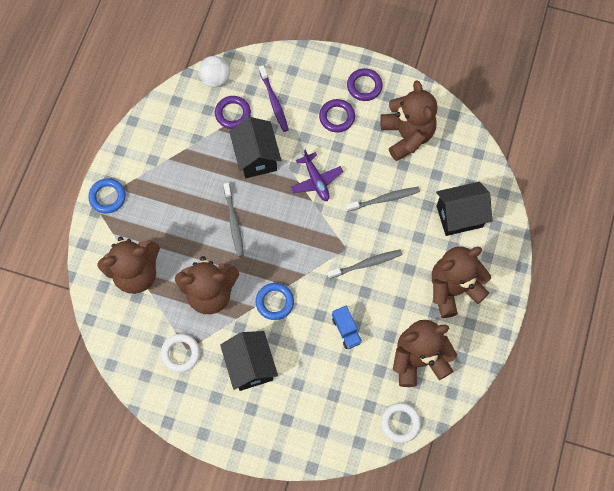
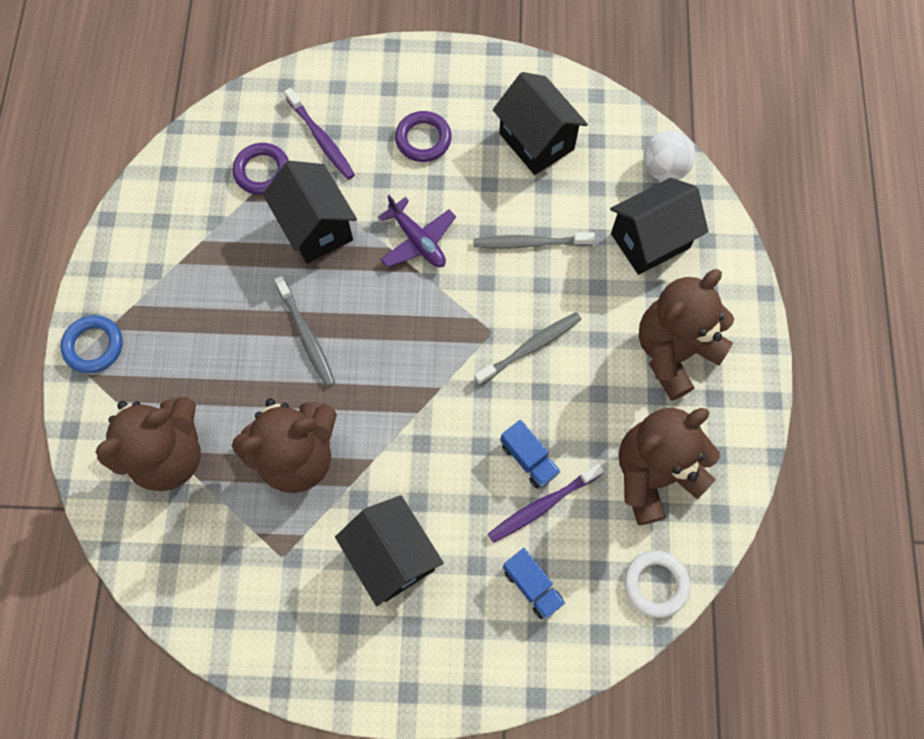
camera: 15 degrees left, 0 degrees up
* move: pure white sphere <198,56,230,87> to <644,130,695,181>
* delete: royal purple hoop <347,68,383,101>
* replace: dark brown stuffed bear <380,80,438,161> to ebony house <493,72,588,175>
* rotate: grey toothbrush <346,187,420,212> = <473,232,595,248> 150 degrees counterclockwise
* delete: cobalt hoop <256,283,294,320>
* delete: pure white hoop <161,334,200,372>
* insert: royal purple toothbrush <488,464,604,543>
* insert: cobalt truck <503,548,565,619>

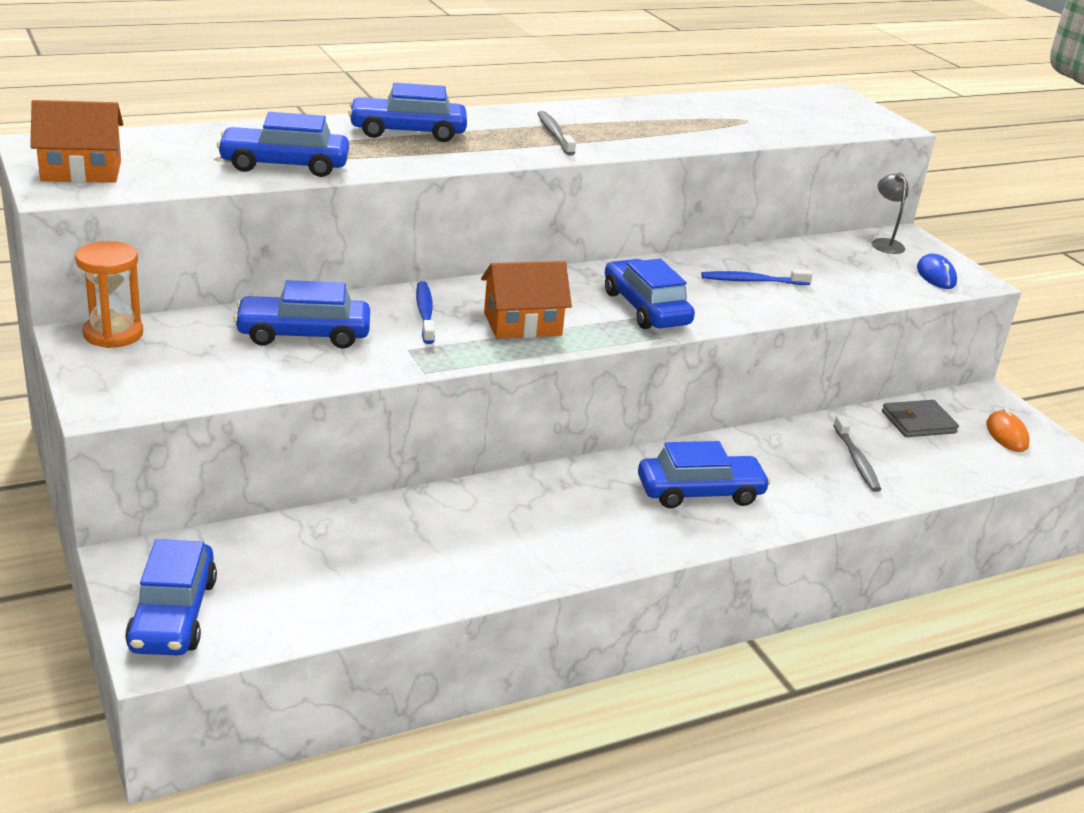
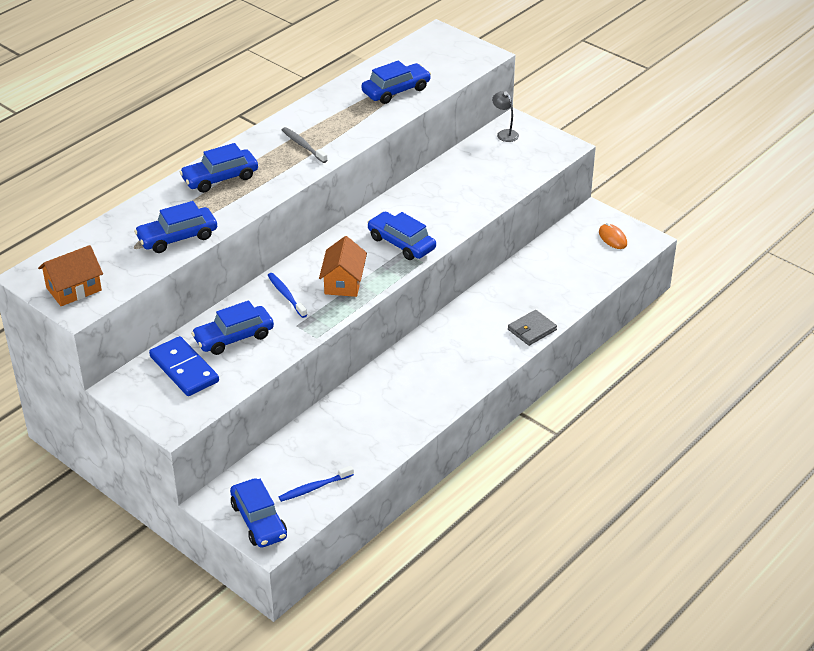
camera: 20 degrees left, 10 degrees up
* delete: orange sandglass <75,241,143,348>
* delete: cobalt computer mouse <917,254,957,289>
* rotate: orange house <481,261,572,338> = <319,236,367,297> 45 degrees counterclockwise
* move: cobalt toothbrush <701,269,813,285> to <279,466,354,502>
* move: grey wallet <882,400,959,437> to <508,310,557,346>
* delete: grey toothbrush <833,416,881,492>
* move: cobalt automobile <638,441,771,508> to <361,61,431,104>
* insert: cobalt domino <149,336,219,396>

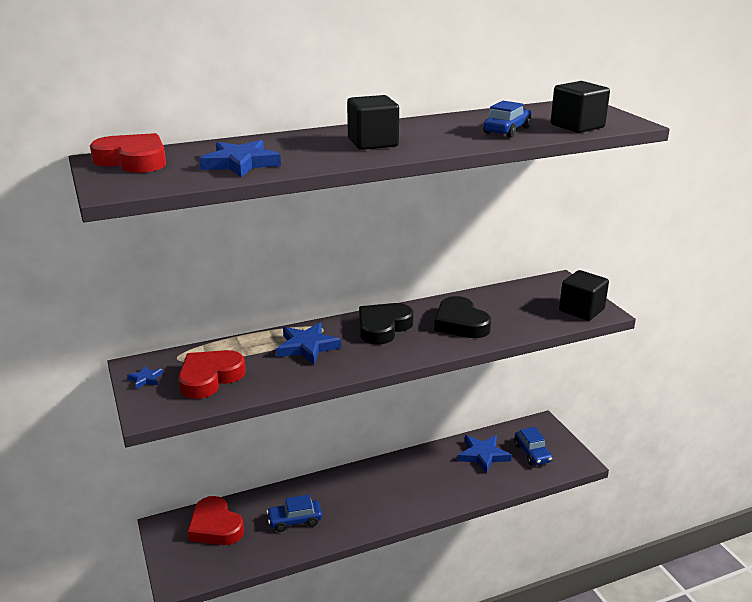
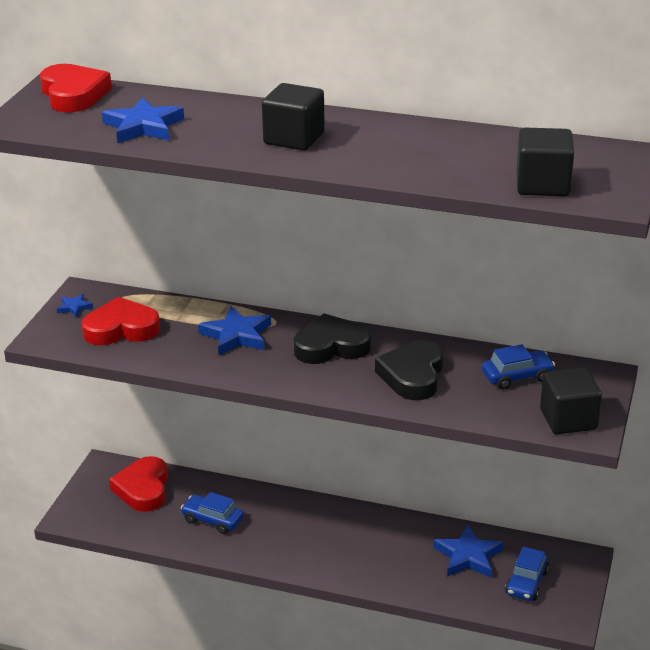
camera: 40 degrees right, 5 degrees up
* move: cobalt automobile <483,101,531,138> to <482,344,555,390>

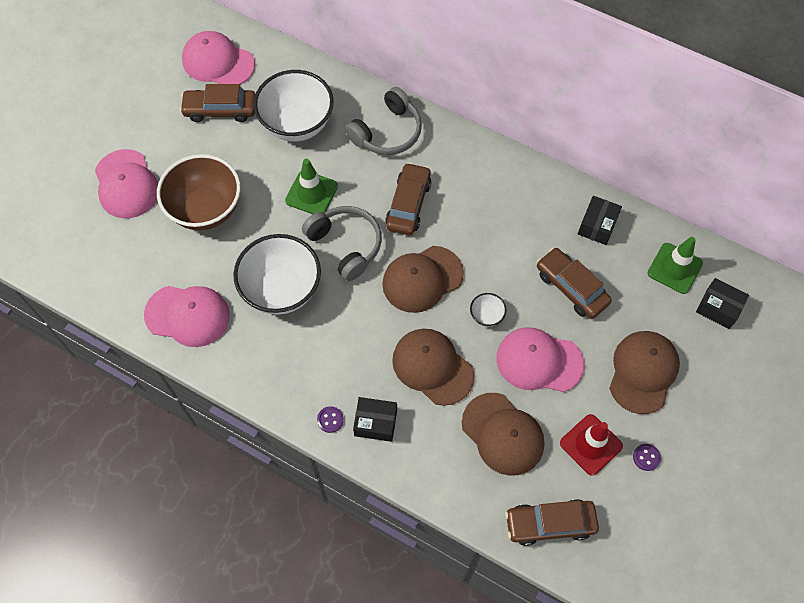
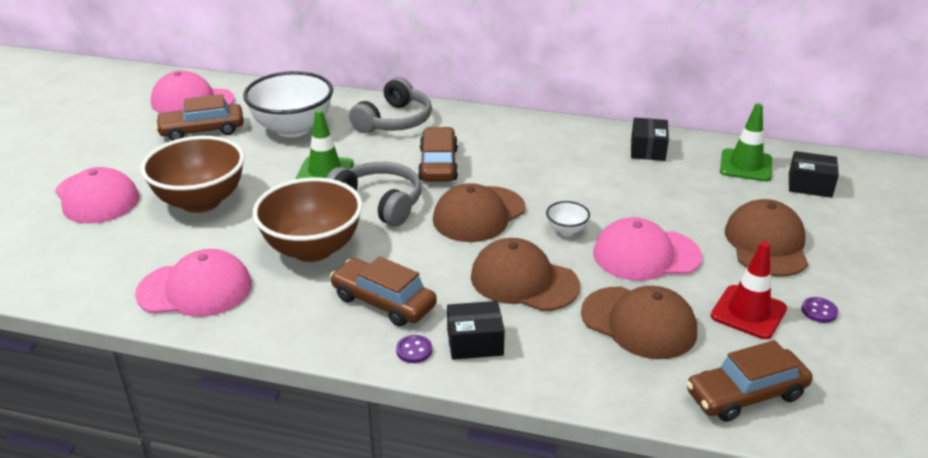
camera: 15 degrees left, 30 degrees down
* recolor: pure white deep dish <234,234,321,315> to dark brown deep dish <253,177,363,262>
* move: dark brown automobile <537,247,612,319> to <330,256,437,327>

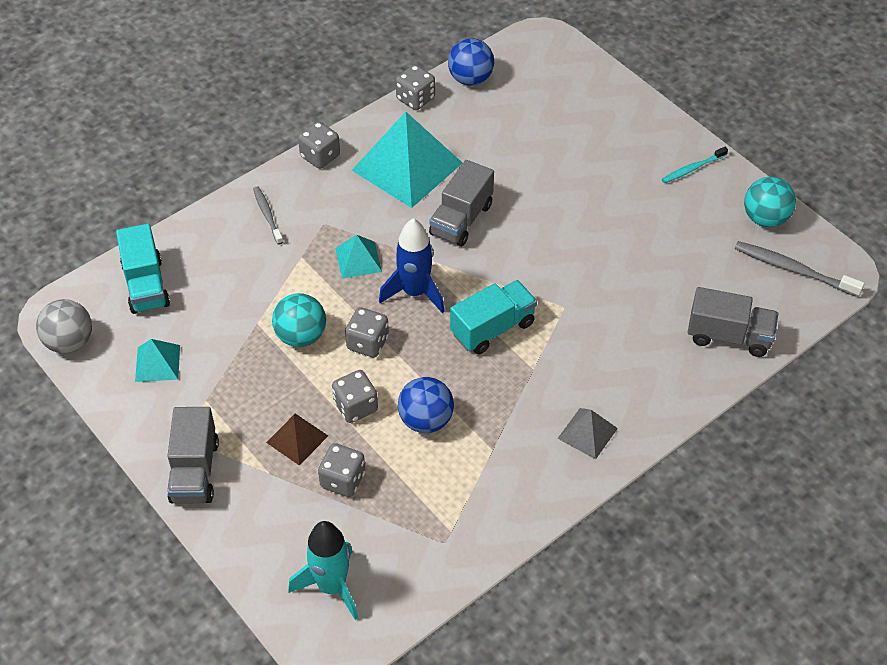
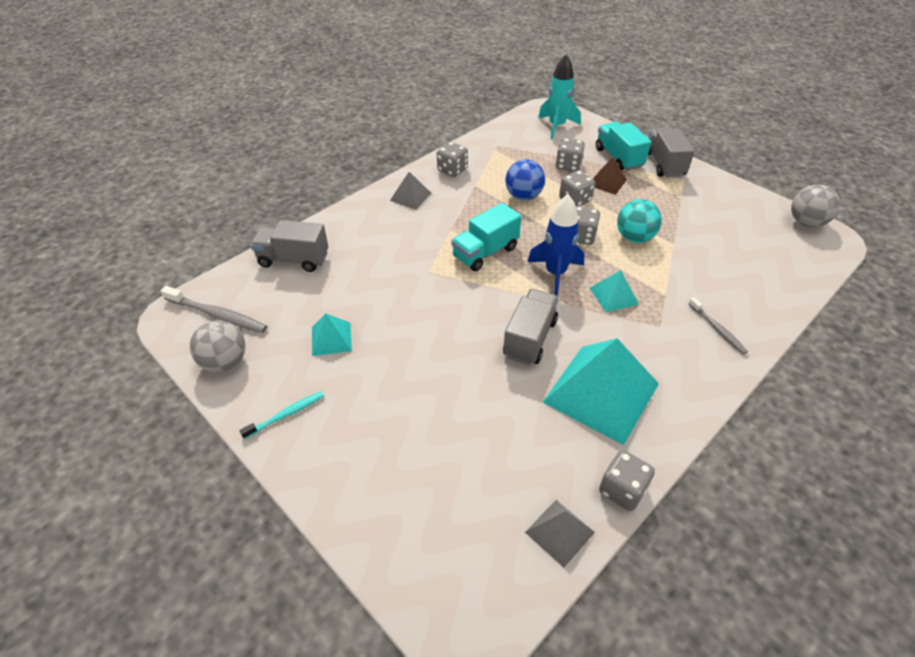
camera: 175 degrees right, 5 degrees down
* replace: cobalt sphere <448,38,494,86> to grey pyramid shape <525,500,595,567>
* move: grey die <298,121,340,169> to <437,142,468,177>
* recolor: aqua sphere <744,177,796,227> to grey sphere <190,320,246,372>
* move: aqua truck <116,224,170,314> to <596,122,651,171>
* move: aqua pyramid shape <135,339,180,382> to <312,313,352,356>

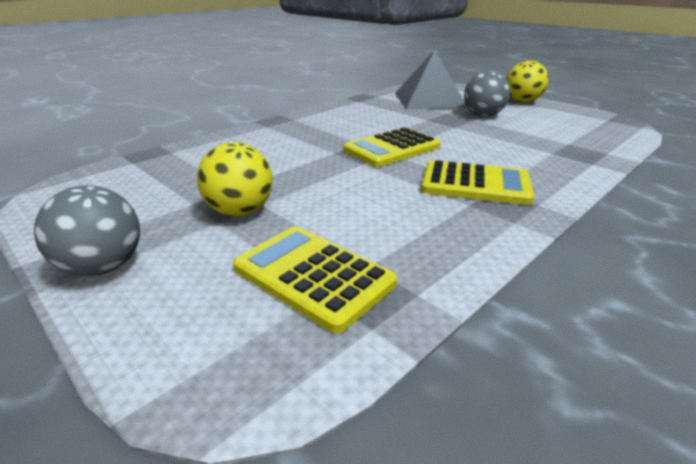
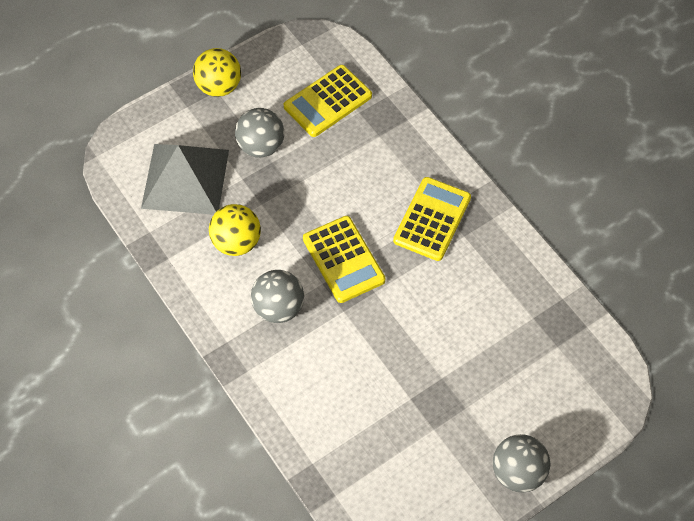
camera: 80 degrees left, 30 degrees up
* move: yellow sphere <197,142,273,216> to <209,204,261,256>
* move: yellow adding machine <233,226,397,333> to <284,65,372,137>
* insert: grey sphere <251,270,304,323>

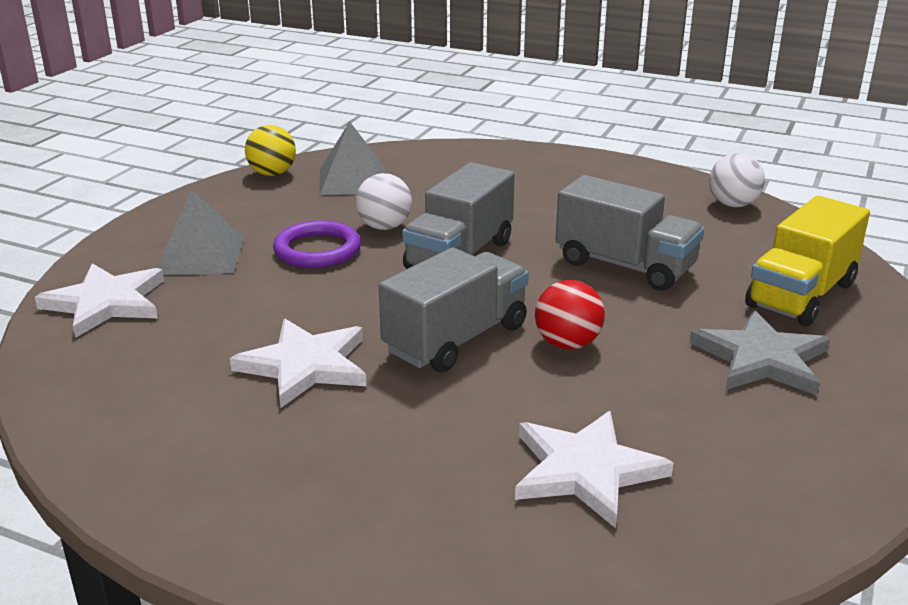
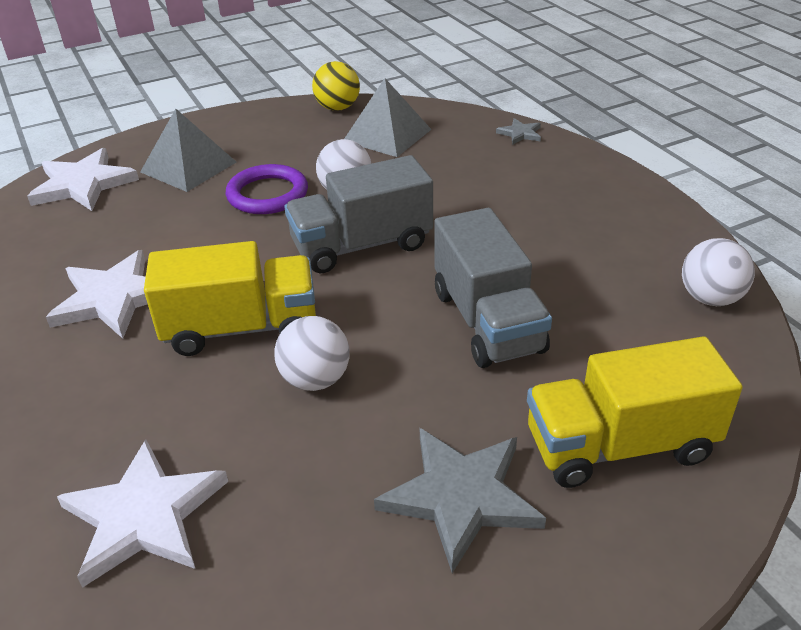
camera: 40 degrees right, 10 degrees up
* recolor: grey truck <379,247,529,372> to yellow truck <144,241,316,356>
* recolor: crimson sphere <535,280,605,349> to pure white sphere <274,316,350,391>
* insert: grey star shape <496,118,541,145>

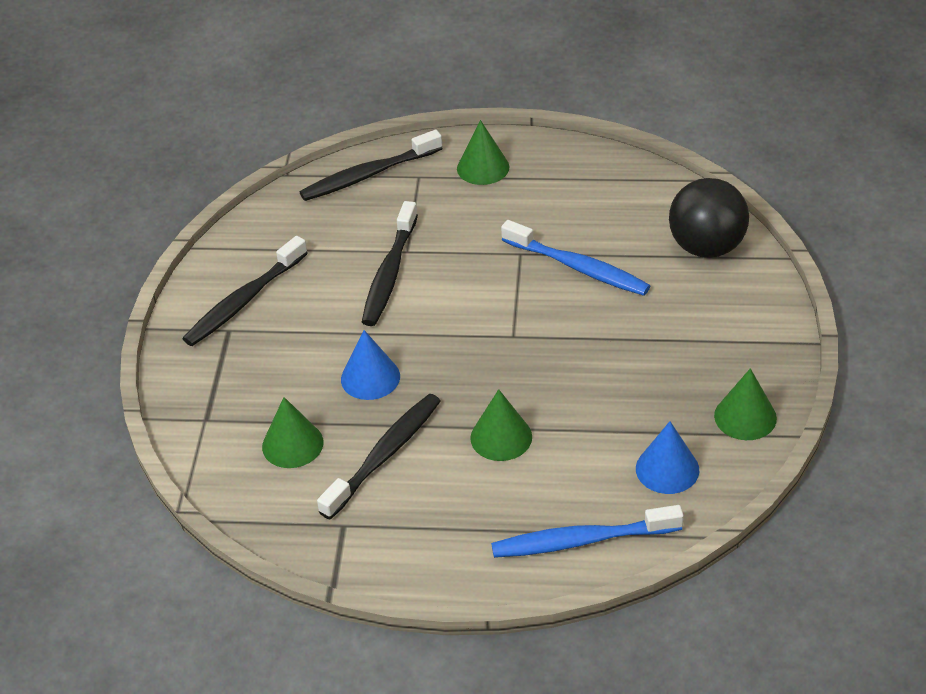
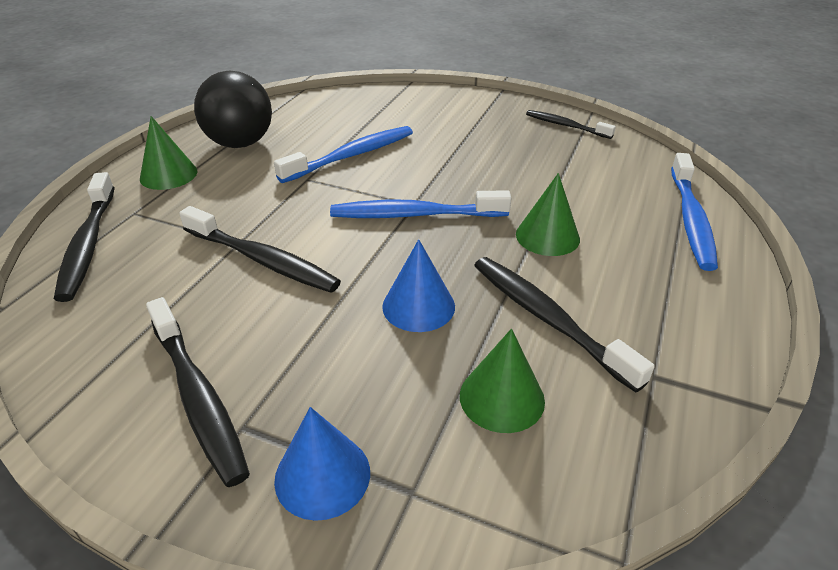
camera: 75 degrees left, 5 degrees down
* move: ebony sphere <669,178,749,258> to <194,71,272,148>
* replace: emerald cone <714,368,777,440> to ebony toothbrush <526,110,616,139>
* move: cobalt cone <636,421,699,494> to <274,407,370,521>
* insert: cobalt toothbrush <330,191,511,218>

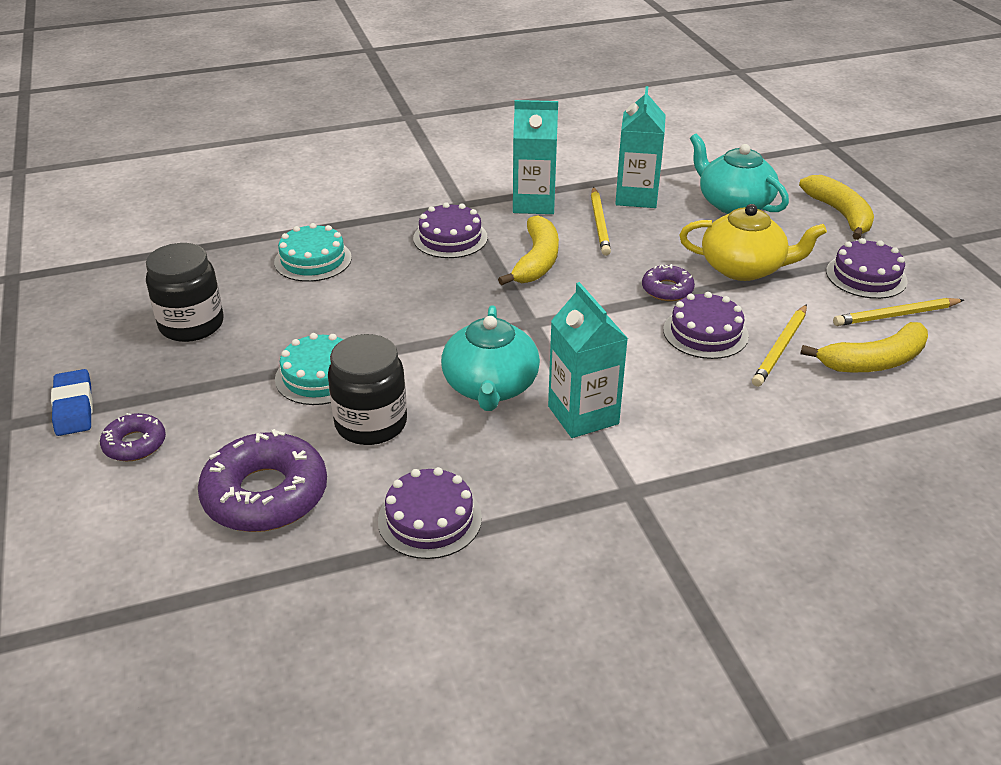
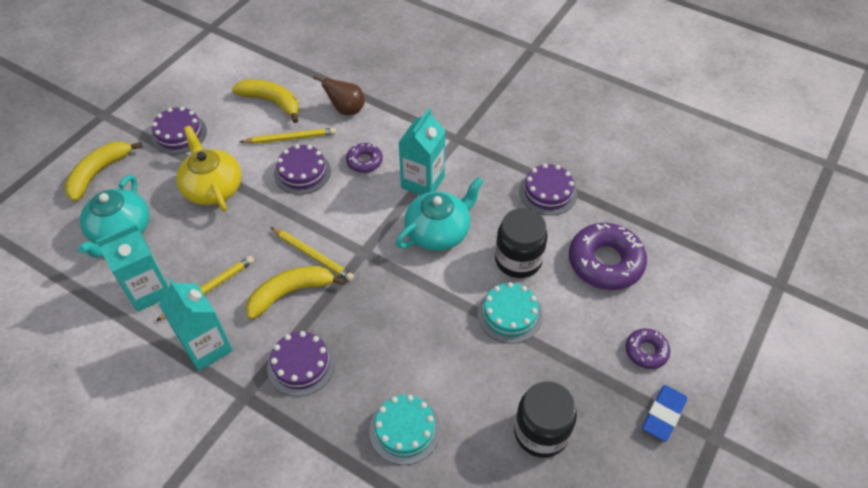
camera: 130 degrees left, 15 degrees up
* move: royal purple glazed donut <642,264,695,301> to <346,143,383,173>
* move: yellow wooden pencil <833,298,964,326> to <270,227,354,281>
* insert: dark brown pear <313,76,365,115>

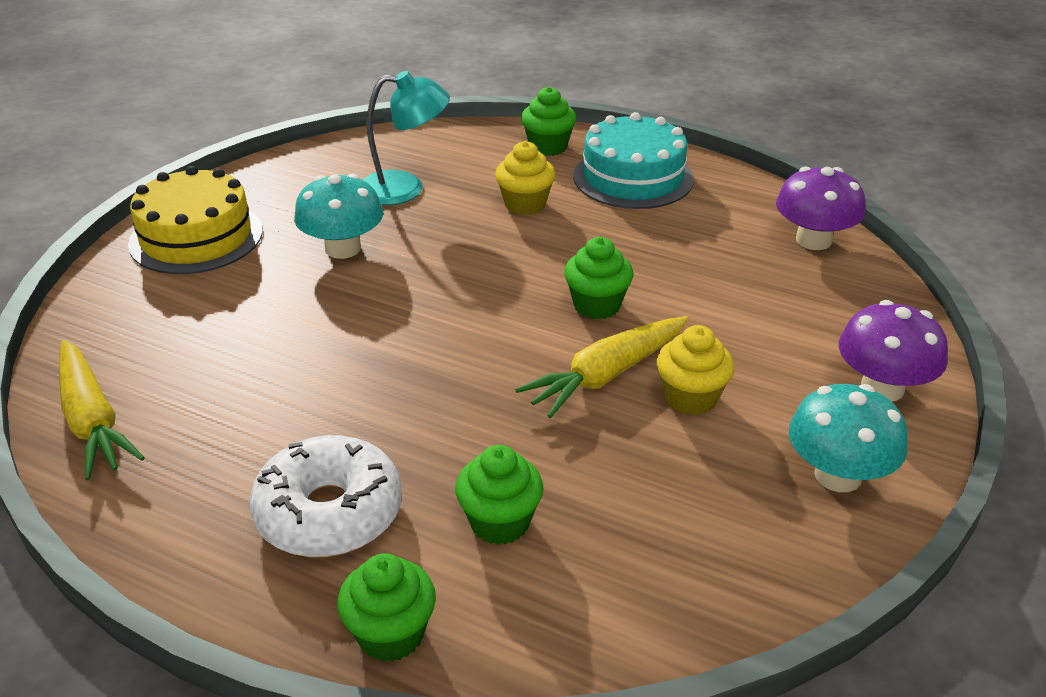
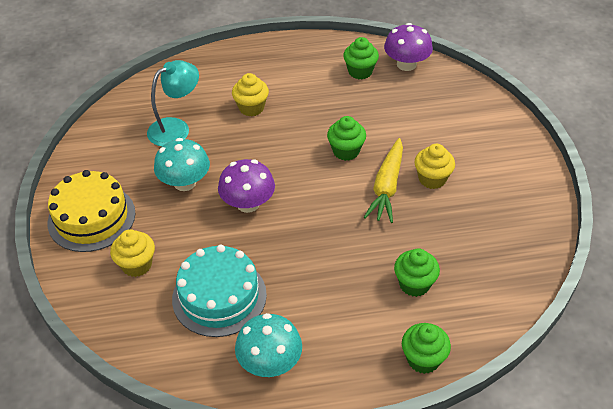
camera: 35 degrees left, 10 degrees up
* move: emerald muffin <521,87,576,156> to <343,37,379,79>
* move: aqua cake <573,112,694,209> to <172,245,267,337>
* move: royal purple fungus <839,300,948,402> to <218,159,275,213>
* delete: yellow toy carrot <59,340,145,480>
* move: aqua fungus <789,384,908,492> to <235,313,302,377>
* delete: pure white glazed donut <250,435,402,557>
* insert: yellow muffin <110,229,155,277>

